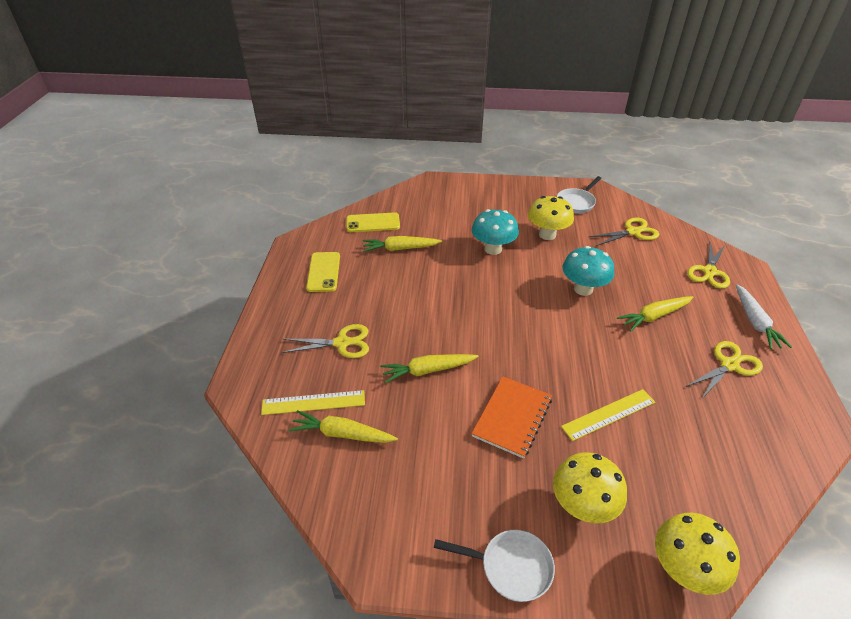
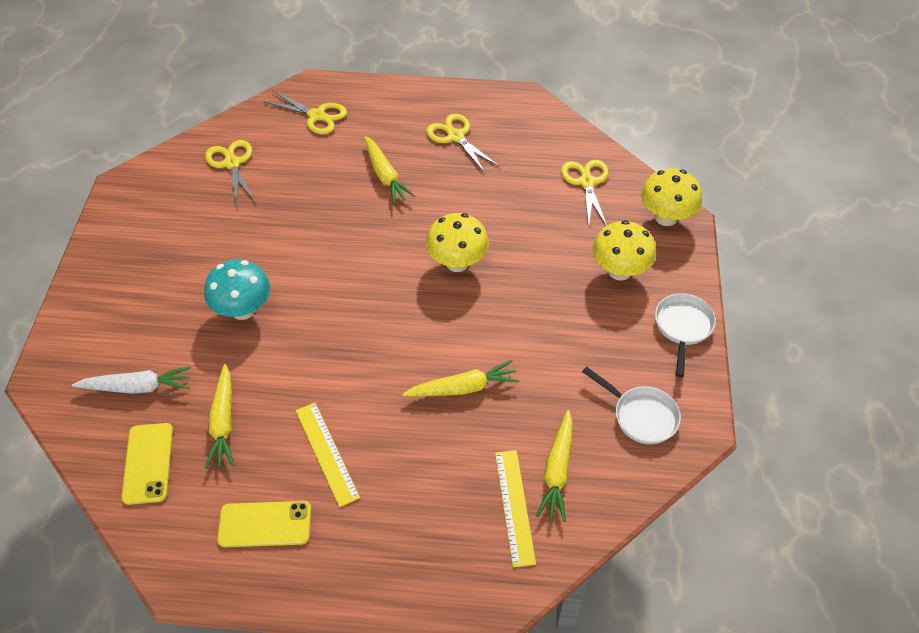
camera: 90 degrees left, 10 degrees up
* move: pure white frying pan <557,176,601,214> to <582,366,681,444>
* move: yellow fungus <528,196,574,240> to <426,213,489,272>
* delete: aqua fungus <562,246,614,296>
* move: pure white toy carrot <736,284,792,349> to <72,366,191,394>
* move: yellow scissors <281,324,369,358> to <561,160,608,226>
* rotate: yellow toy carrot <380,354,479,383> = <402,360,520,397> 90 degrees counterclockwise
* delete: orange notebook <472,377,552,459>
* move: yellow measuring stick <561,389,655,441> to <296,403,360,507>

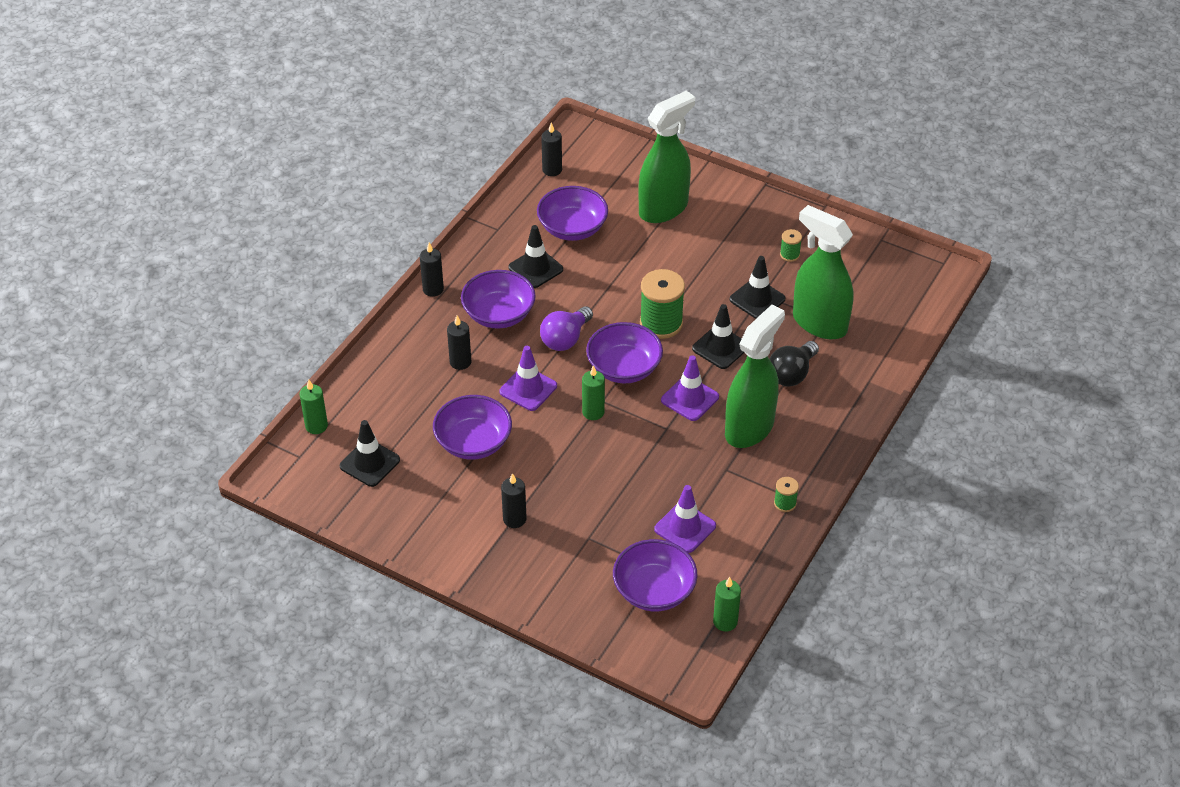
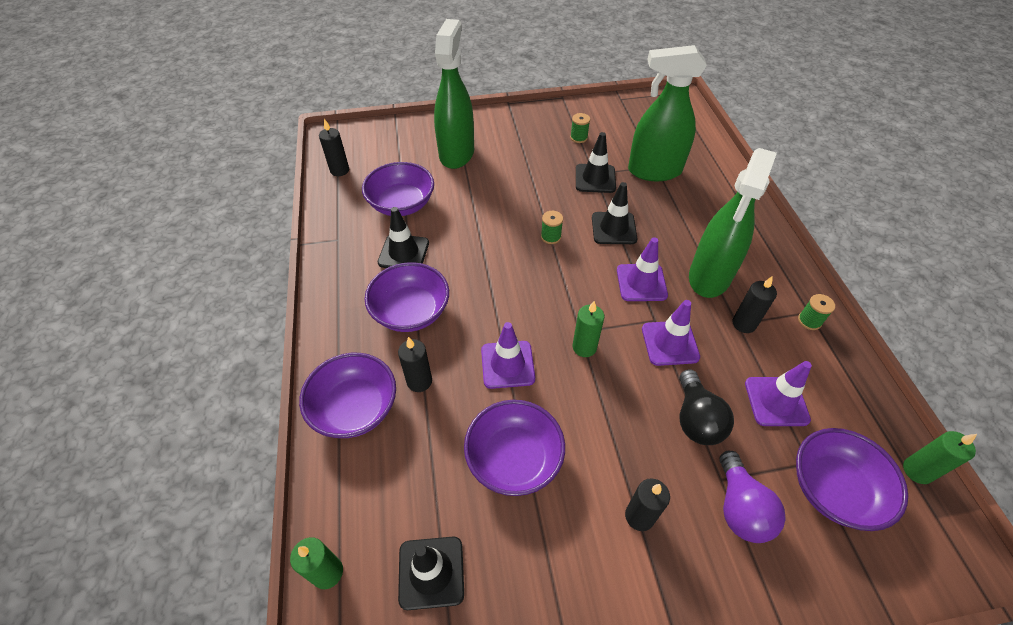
camera: 40 degrees left, 5 degrees up
* move: ebony candle <420,242,444,297> to <733,276,777,333>
* resize: emerald spool <640,269,685,339> = <541,211,563,244> x0.48
* rotate: emerald spray bottle <725,304,785,448> = <689,148,777,298> 150 degrees counterclockwise
* move: royal purple bulb <540,306,593,351> to <719,451,786,543>
* move: royal purple deep dish <586,322,663,384> to <299,353,396,438>
* move: ebony bulb <769,341,819,387> to <679,369,734,445>
* insert: royal purple safety cone <642,300,700,366>

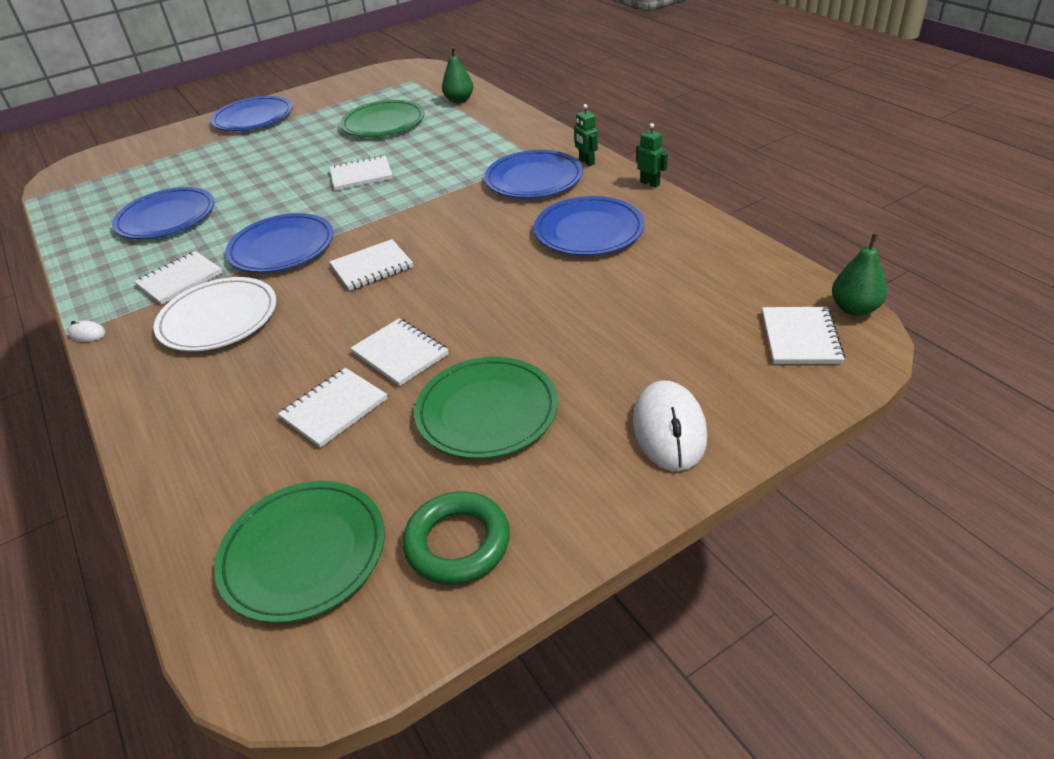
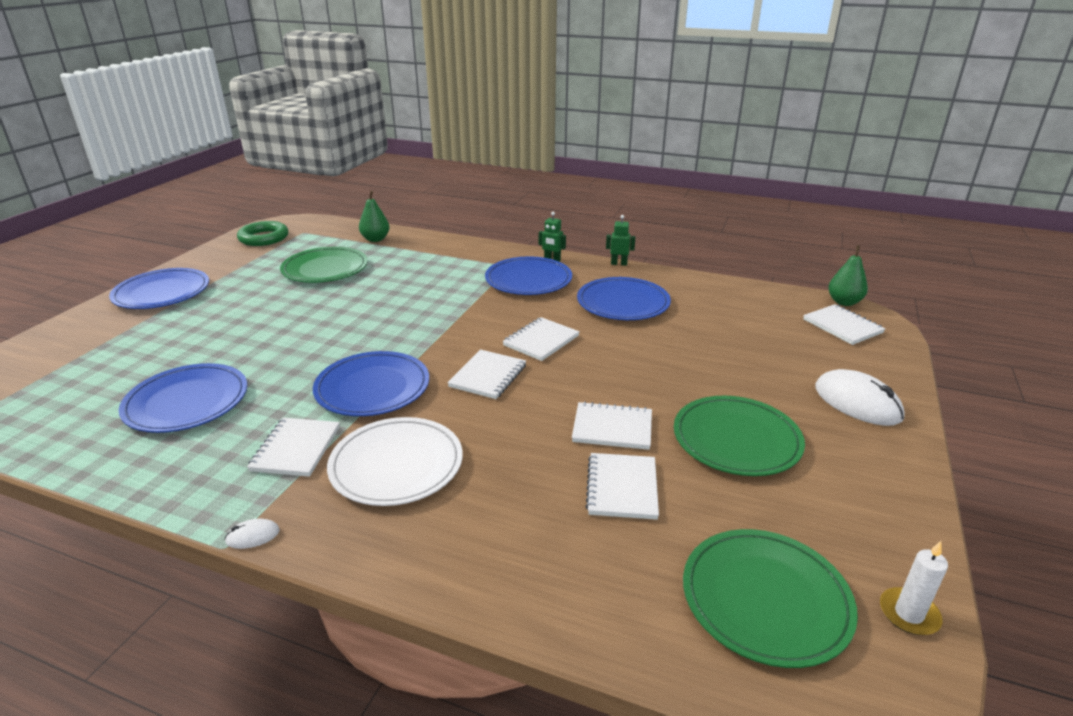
camera: 40 degrees left, 10 degrees down
* move: pure white notebook <330,155,393,191> to <502,317,580,361>
* move: emerald hoop <403,491,510,585> to <237,221,288,246>
* insert: pure white candle <880,541,948,635>

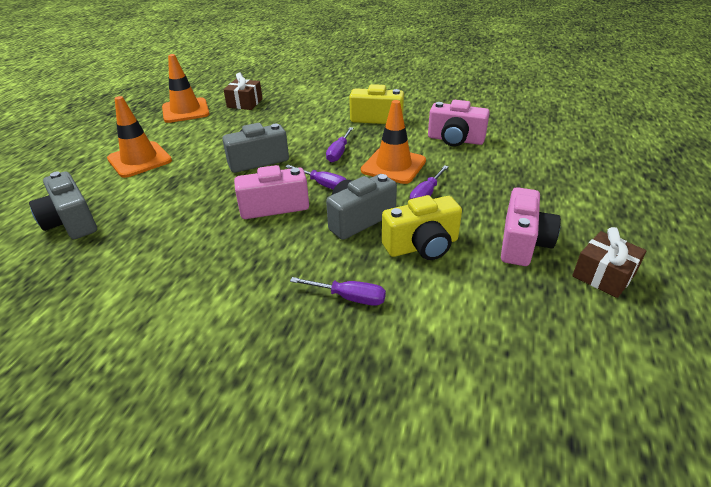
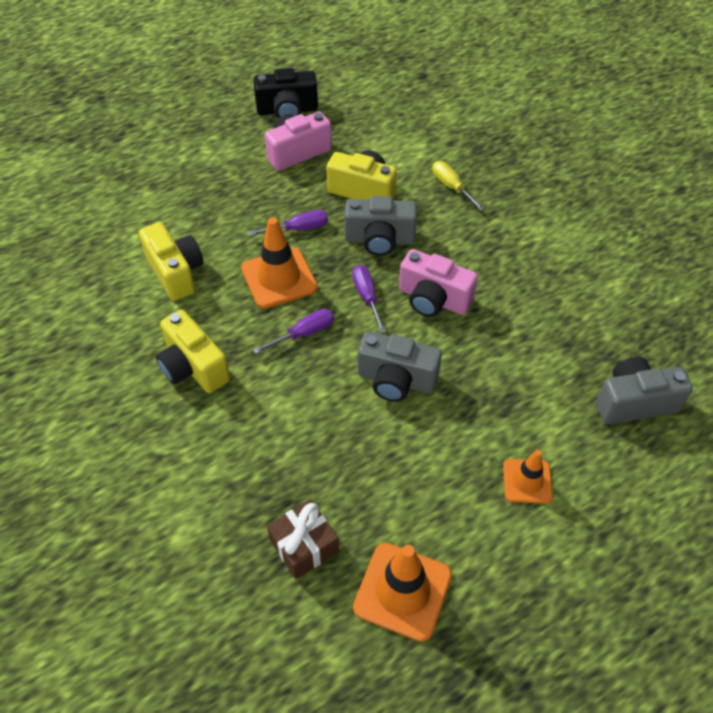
camera: 140 degrees left, 15 degrees up
* resize: orange safety cone <107,96,172,178> = <503,450,553,504> x0.62
* recolor: rosy compact camera <428,100,490,147> to yellow compact camera <139,222,204,301>
* rotate: grey compact camera <29,171,97,239> = <596,357,693,424> 105 degrees counterclockwise
* replace: dark brown present <572,227,647,298> to ebony compact camera <253,68,318,118>
* recolor: royal purple screwdriver <290,277,386,306> to yellow screwdriver <432,161,485,211>

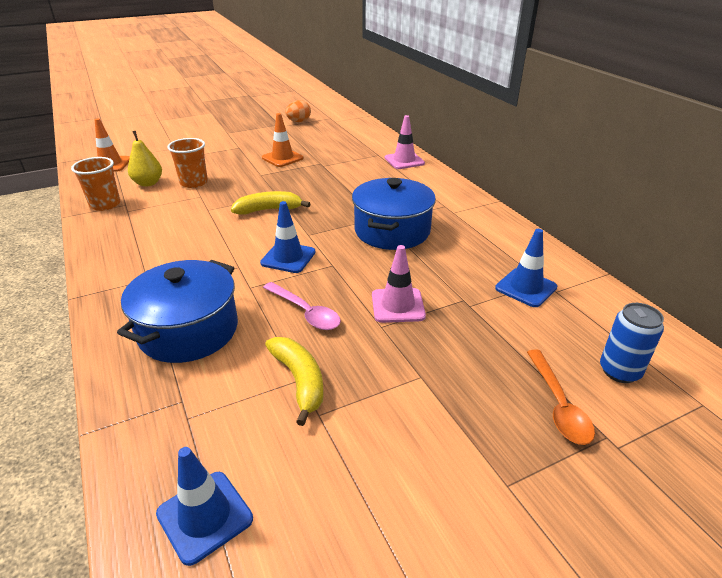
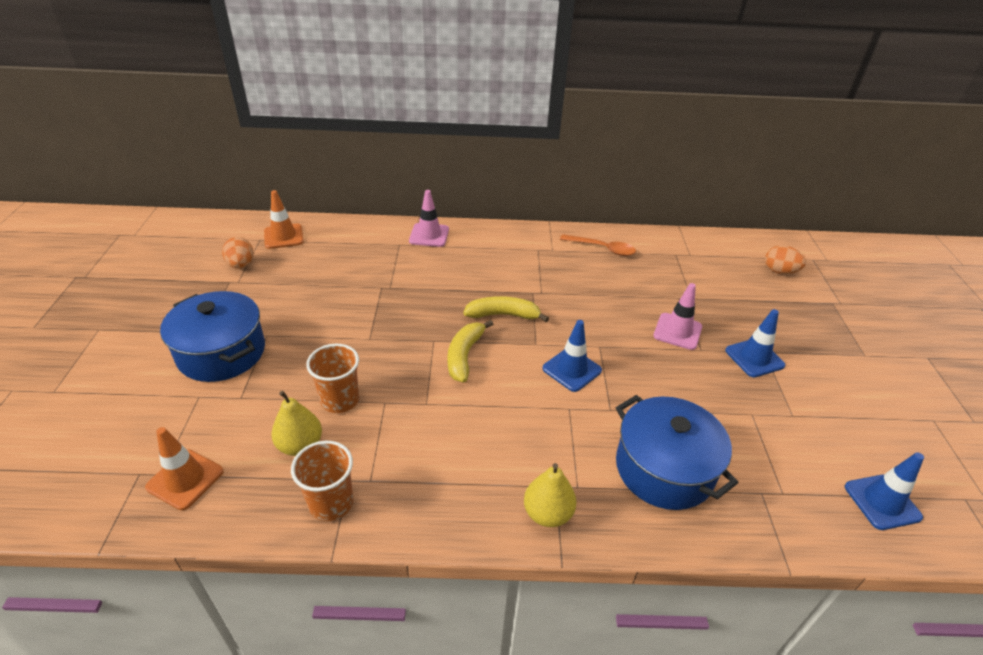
camera: 65 degrees left, 5 degrees up
* move: orange safety cone <262,113,304,167> to <264,190,304,249>
* move: cobalt stockpot <352,178,436,250> to <160,291,265,382>
* move: cobalt safety cone <495,229,557,307> to <725,309,785,377>
* delete: rosy spoon <263,282,341,330>
* replace: cobalt can <600,303,664,383> to orange toy egg <765,245,806,274>
* move: yellow banana fruit <265,337,324,426> to <463,296,549,322>
* move: orange spoon <527,350,595,445> to <560,234,636,256>
* insert: yellow pear <524,463,577,527>

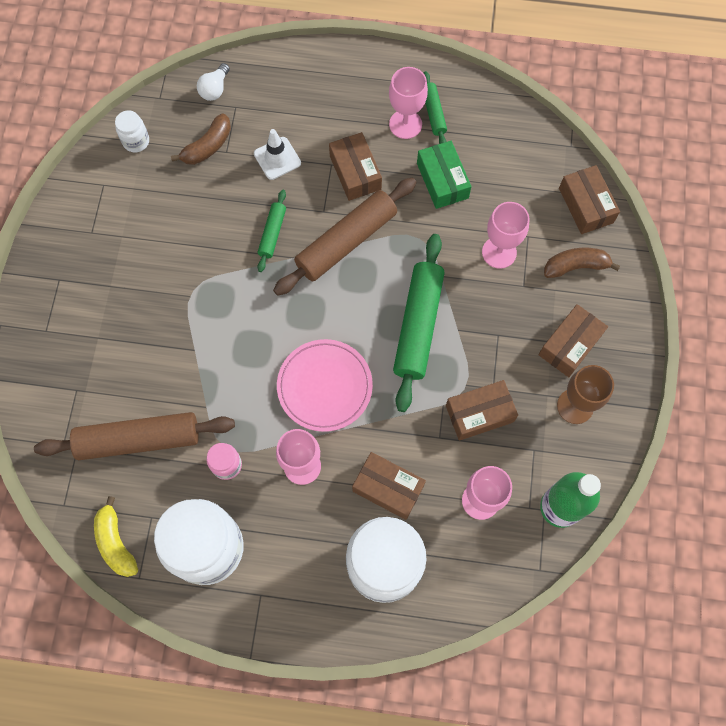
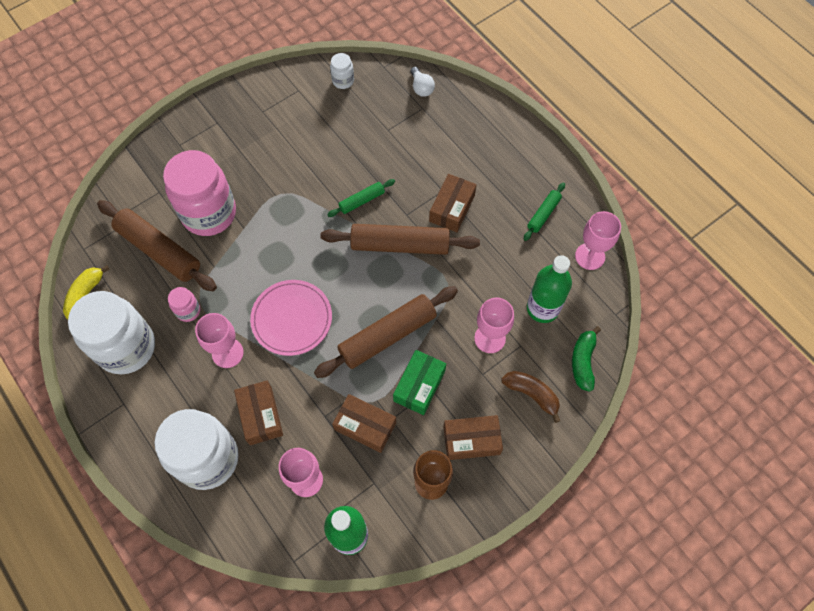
camera: 45 degrees right, 5 degrees down
* rotate: pure white bulb <197,63,230,101> = <411,67,435,97> 90 degrees counterclockwise
* move: rosy goblet <389,67,428,139> to <575,211,621,270>
* delete: dark brown banana fruit <171,113,231,165>
* delete: pure white safety cone <254,129,301,180>
* move: emerald package <417,141,472,209> to <393,350,446,415>
* replace: dark brown package <559,165,620,234> to emerald banana fruit <572,326,601,392>
* recolor: emerald pastry roller <393,234,445,412> to dark brown pastry roller <314,286,458,378>
* insert: rosy preserve jar <163,150,236,236>
* insert: emerald flask <527,255,572,323>

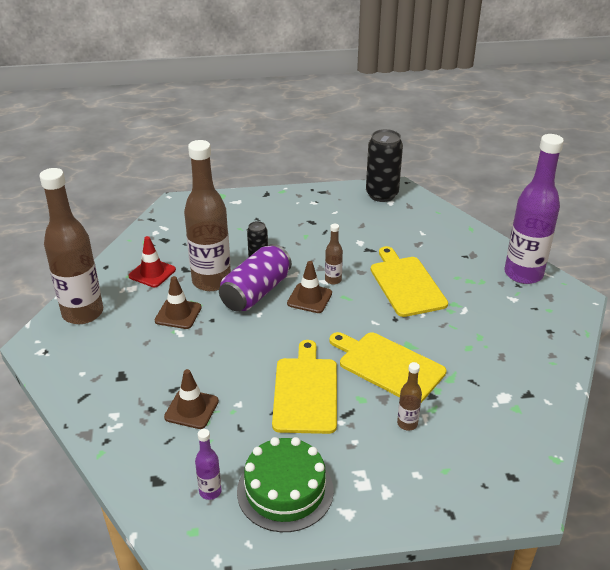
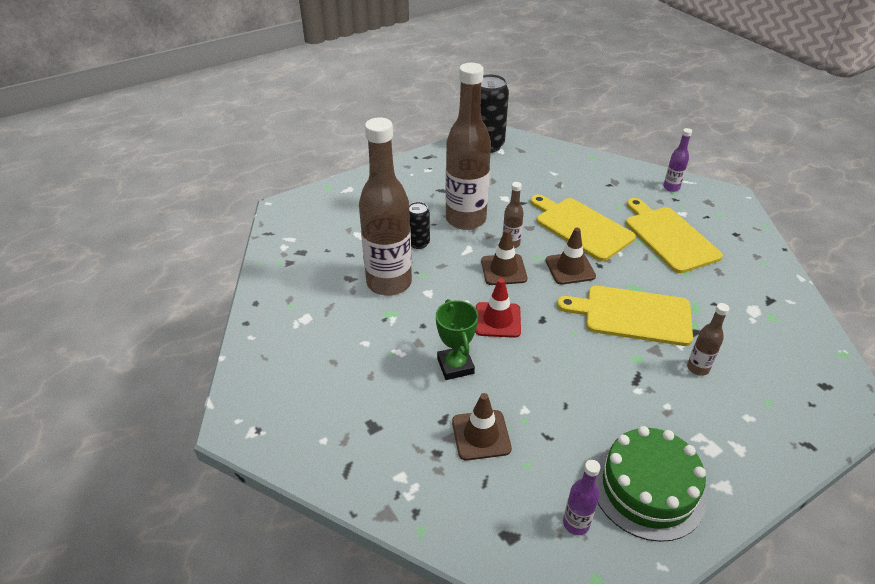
camera: 25 degrees left, 5 degrees up
* resize: royal purple flask <504,134,564,284> = <663,128,692,192> x0.43
* move: dark brown flask <39,168,103,324> to <445,63,491,230>
* move: crimson safety cone <129,236,176,287> to <475,278,521,338>
* delete: royal purple can <219,244,292,311>
* move: dark brown safety cone <155,276,202,329> to <545,228,596,285>
* move: yellow cutting board <272,340,337,434> to <625,198,723,273>
* insert: emerald prize cup <436,299,478,380>

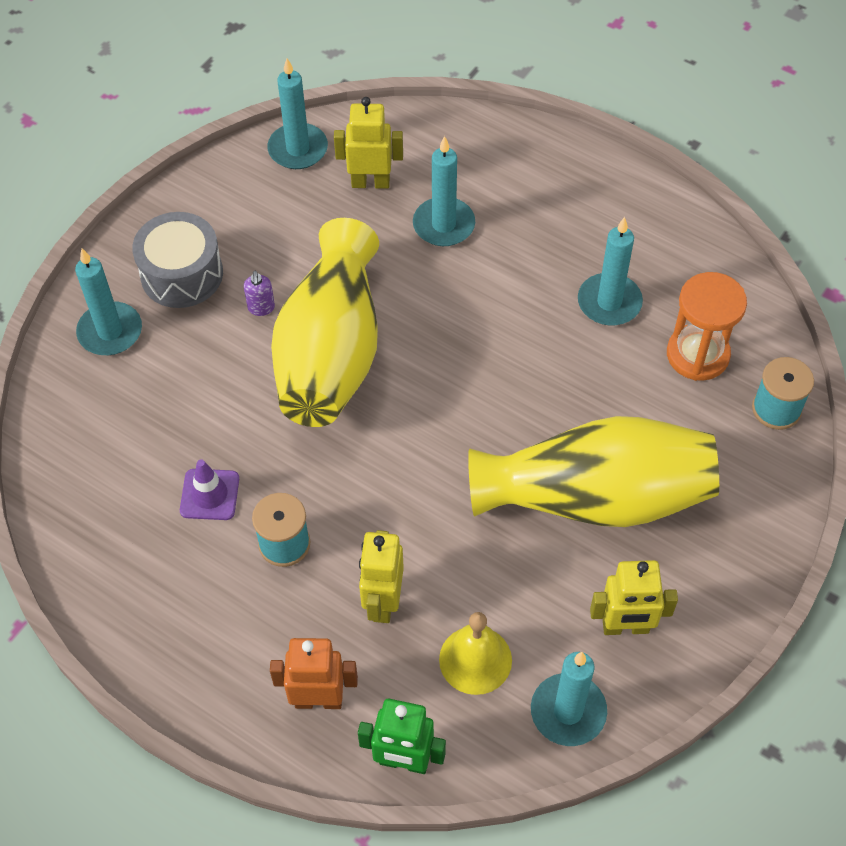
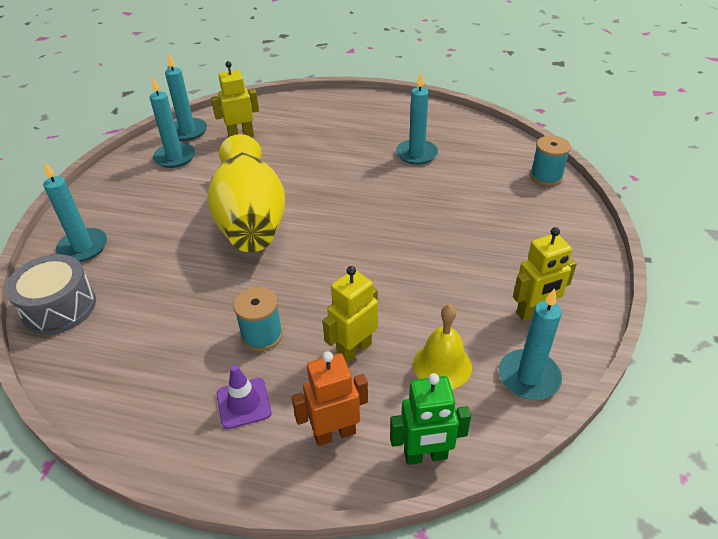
camera: 20 degrees left, 15 degrees down
* move: aqua candle <413,136,475,246> to <150,77,195,168>
* move: grey drum <132,212,223,308> to <5,254,96,335>
* delete: royal purple pump bottle <244,271,275,316>
* delete: orange sandglass <667,272,747,381>
* delete: yellow vase <468,416,719,527>
* move: royal purple safety cone <180,459,239,520> to <217,365,272,429>
* rotate: yellow robot <359,530,404,623> = <323,266,378,363> 60 degrees clockwise

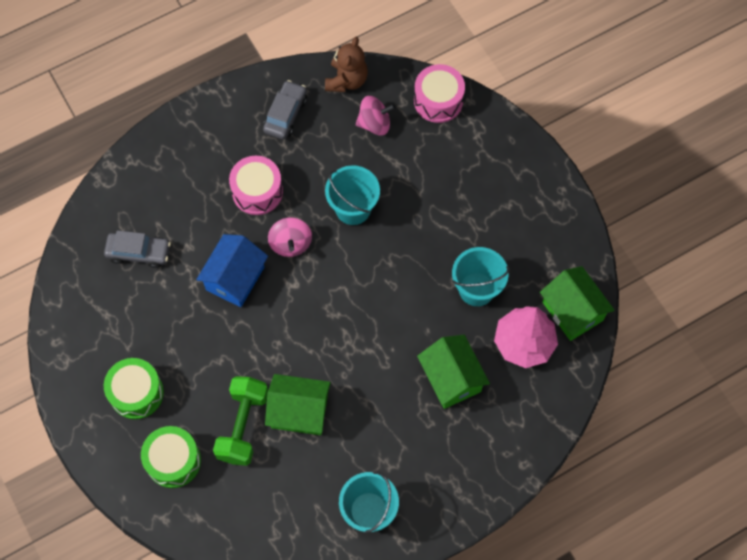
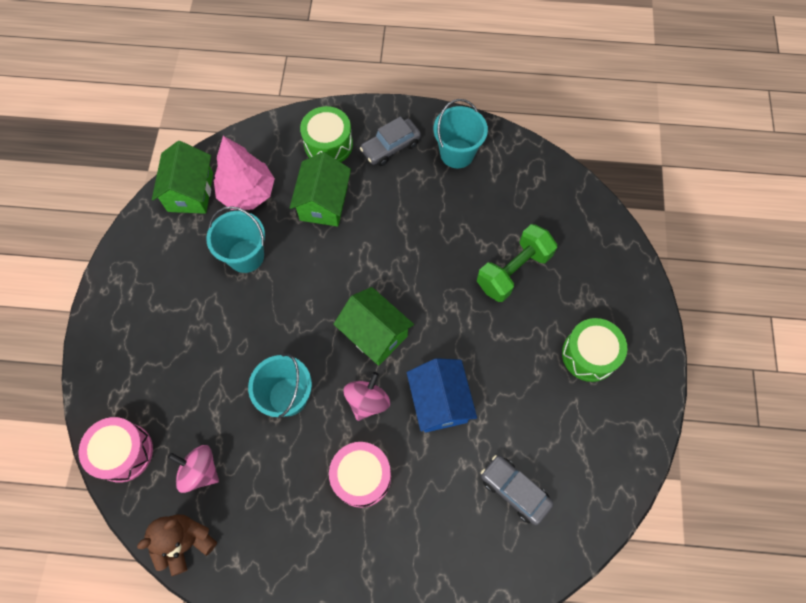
camera: 145 degrees left, 0 degrees up
* move: grey automobile <263,80,307,139> to <360,116,421,166>
* rotate: cobalt house <196,234,268,307> = <407,358,477,433> 75 degrees counterclockwise
* move: emerald house <265,374,331,435> to <334,287,414,366>
* move: emerald drum <141,426,201,488> to <300,106,353,162>

